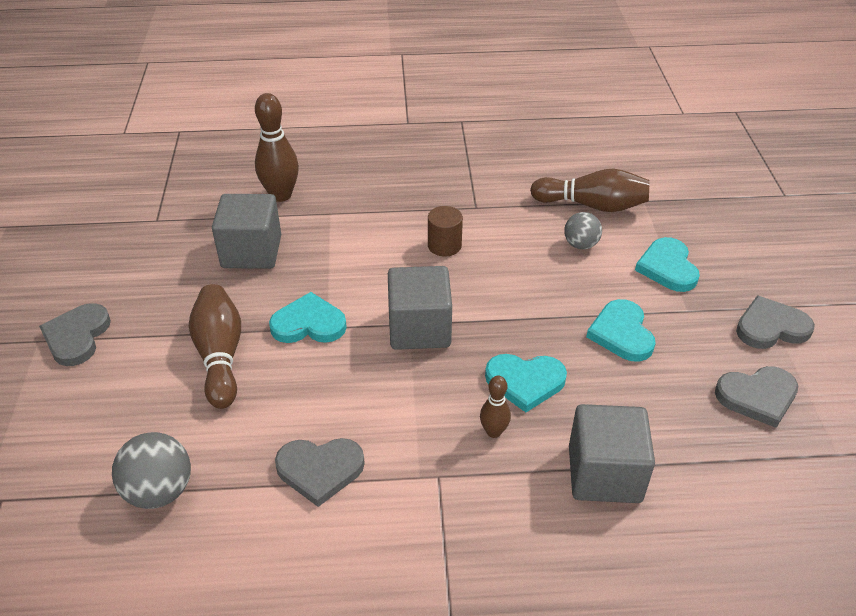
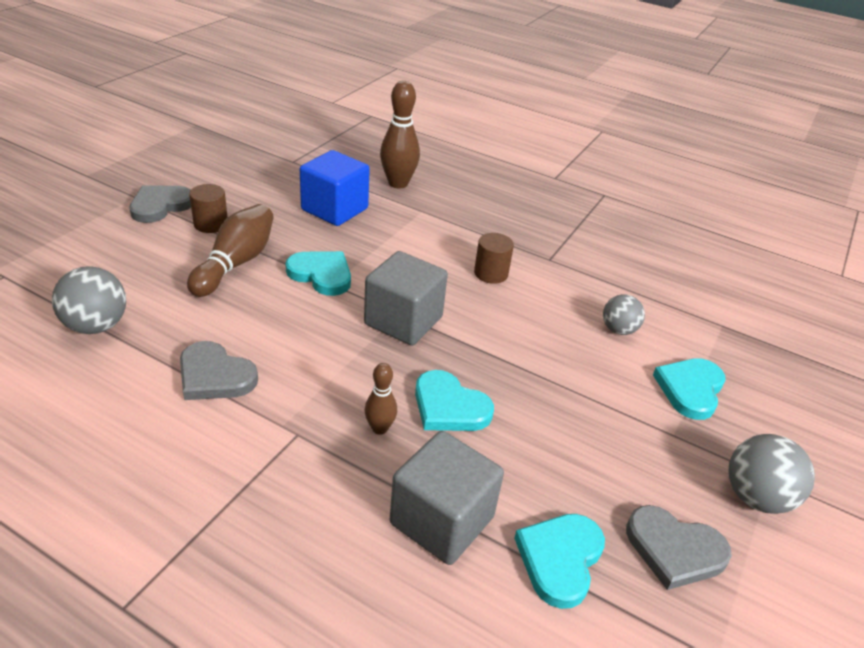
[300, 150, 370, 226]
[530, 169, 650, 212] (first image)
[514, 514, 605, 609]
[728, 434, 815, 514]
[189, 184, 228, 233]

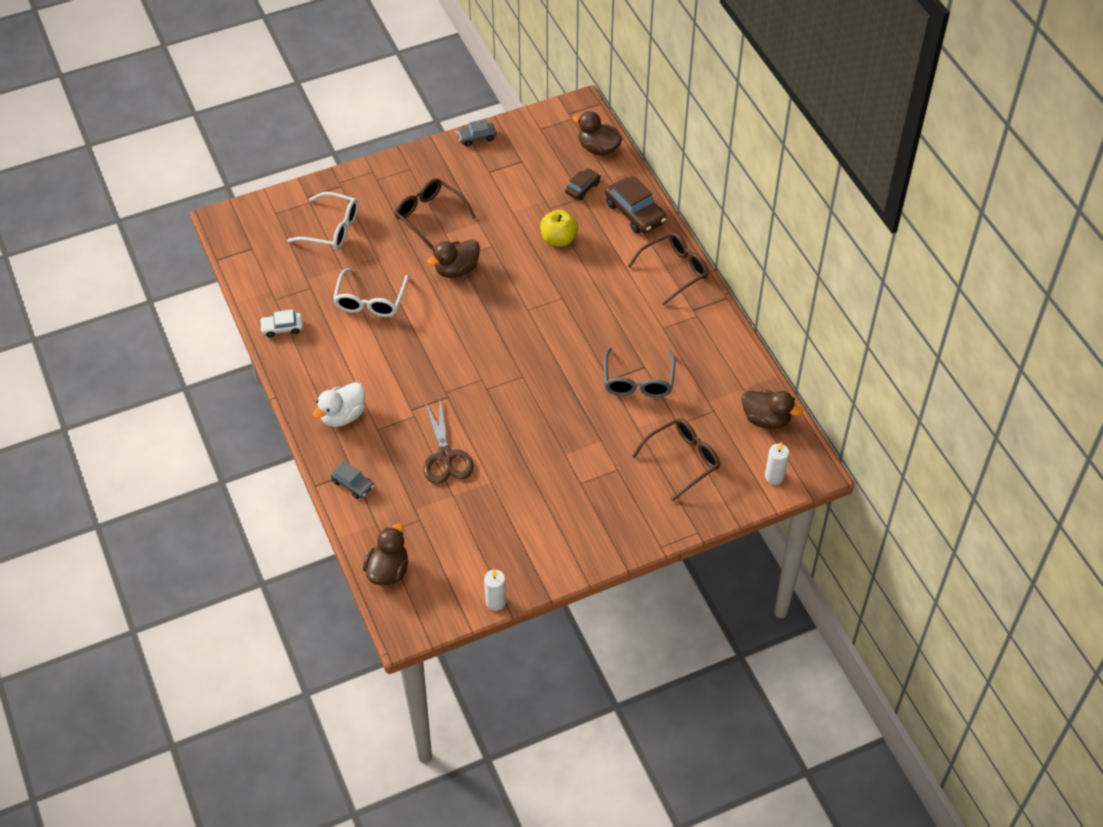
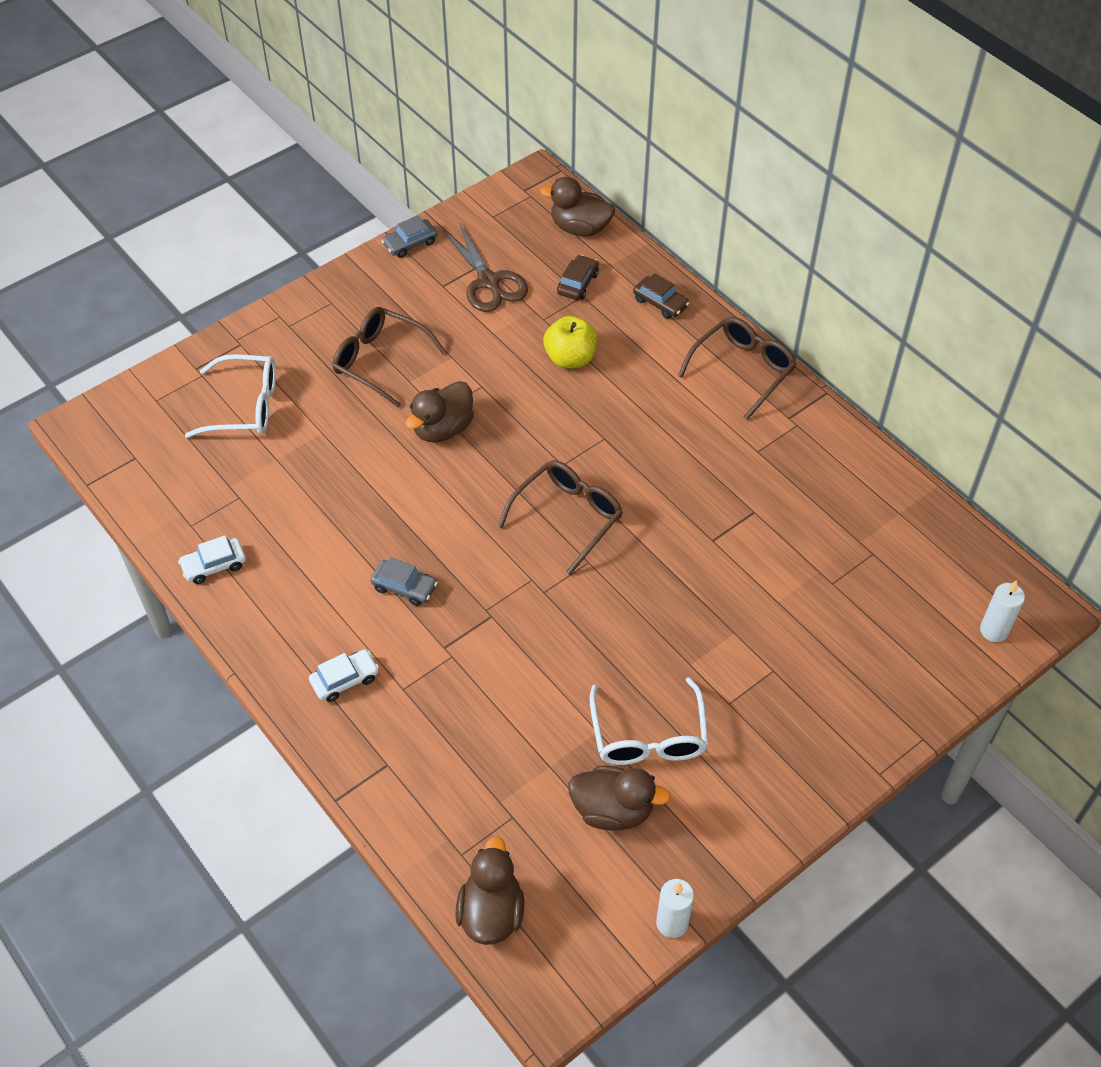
[309, 650, 379, 702]
[371, 557, 438, 606]
[590, 677, 708, 765]
[443, 222, 528, 312]
[604, 348, 676, 397] (first image)
[633, 273, 689, 319]
[498, 460, 623, 575]
[568, 766, 671, 831]

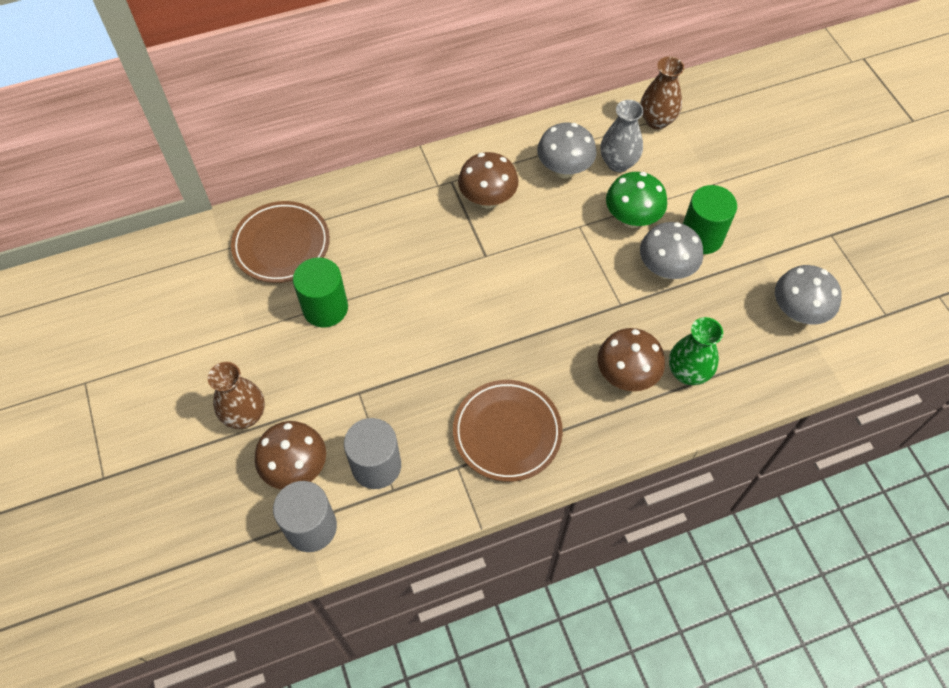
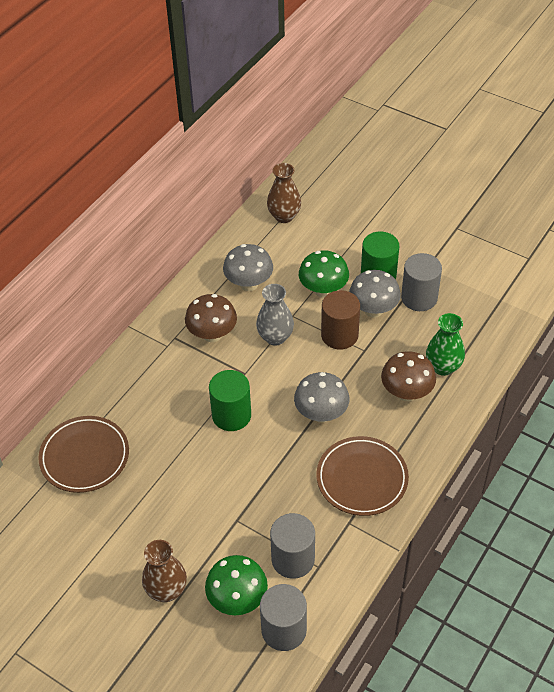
[205, 555, 268, 615]
[209, 370, 251, 431]
[256, 284, 294, 346]
[294, 372, 349, 423]
[321, 290, 360, 349]
[401, 253, 442, 311]

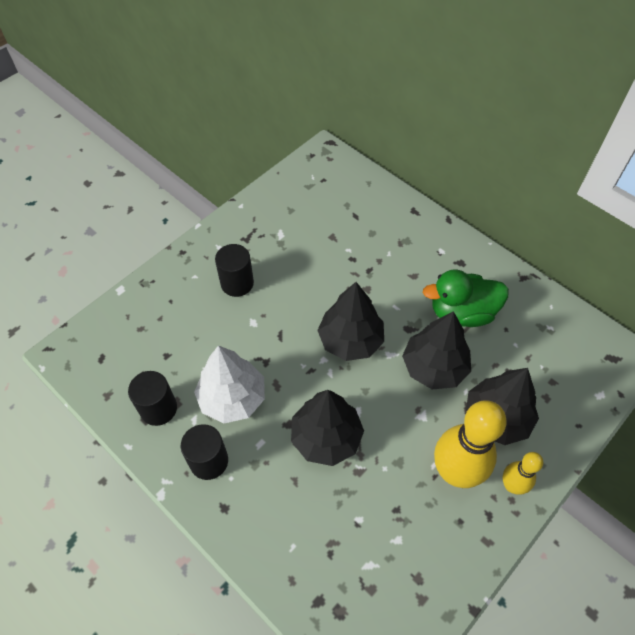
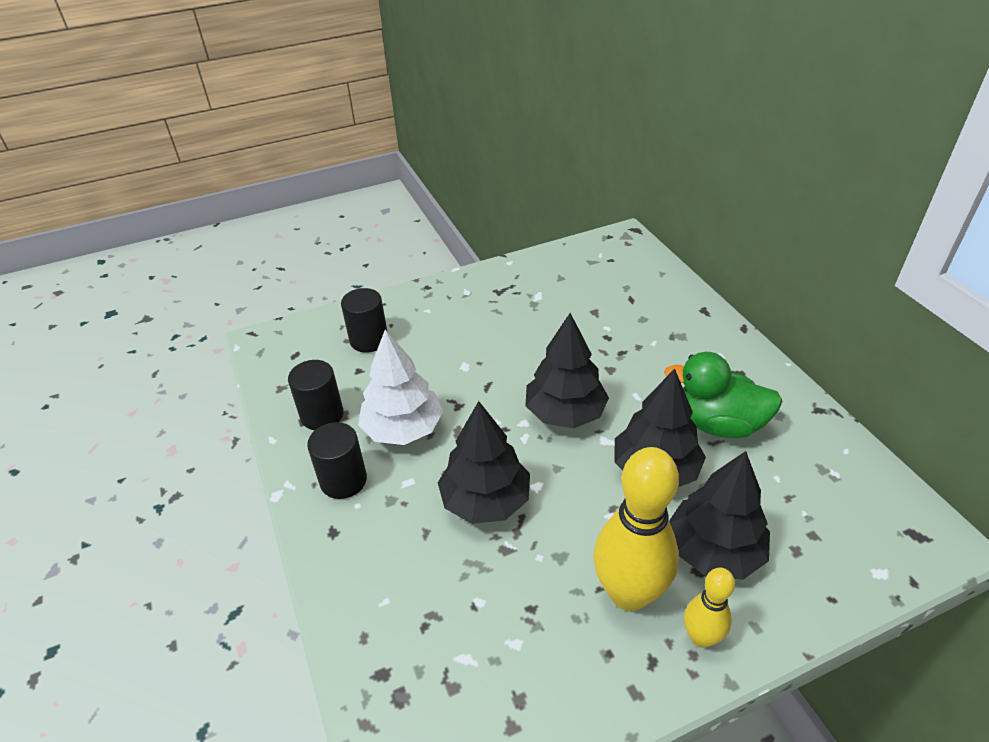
[341, 288, 387, 353]

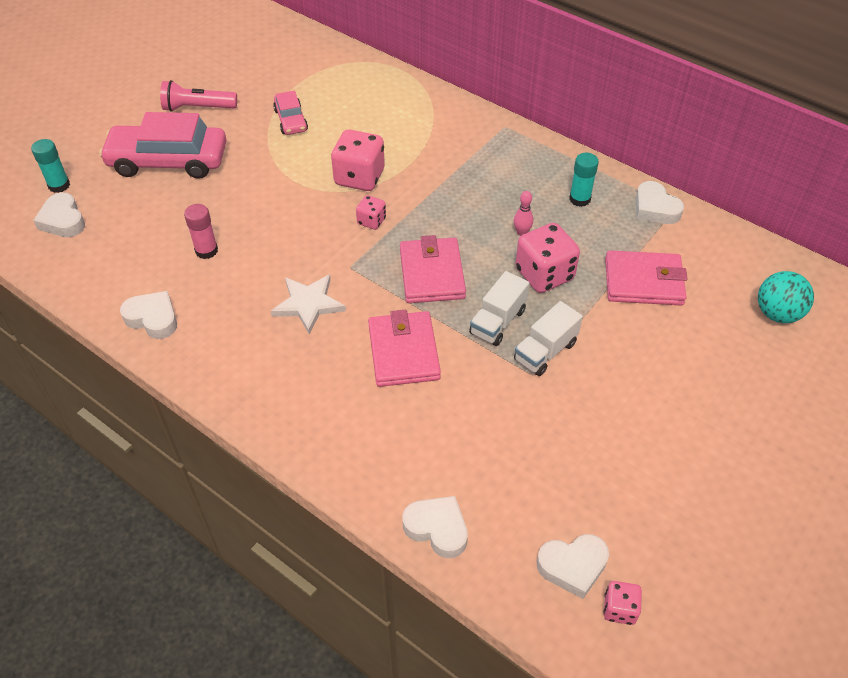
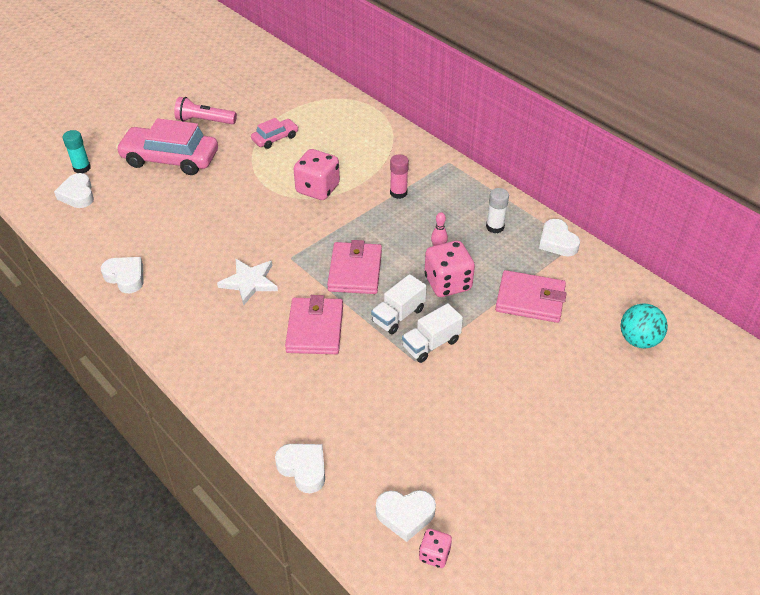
[390, 154, 409, 199]
[251, 118, 299, 149]
[356, 195, 386, 230] (first image)
[486, 188, 509, 233]

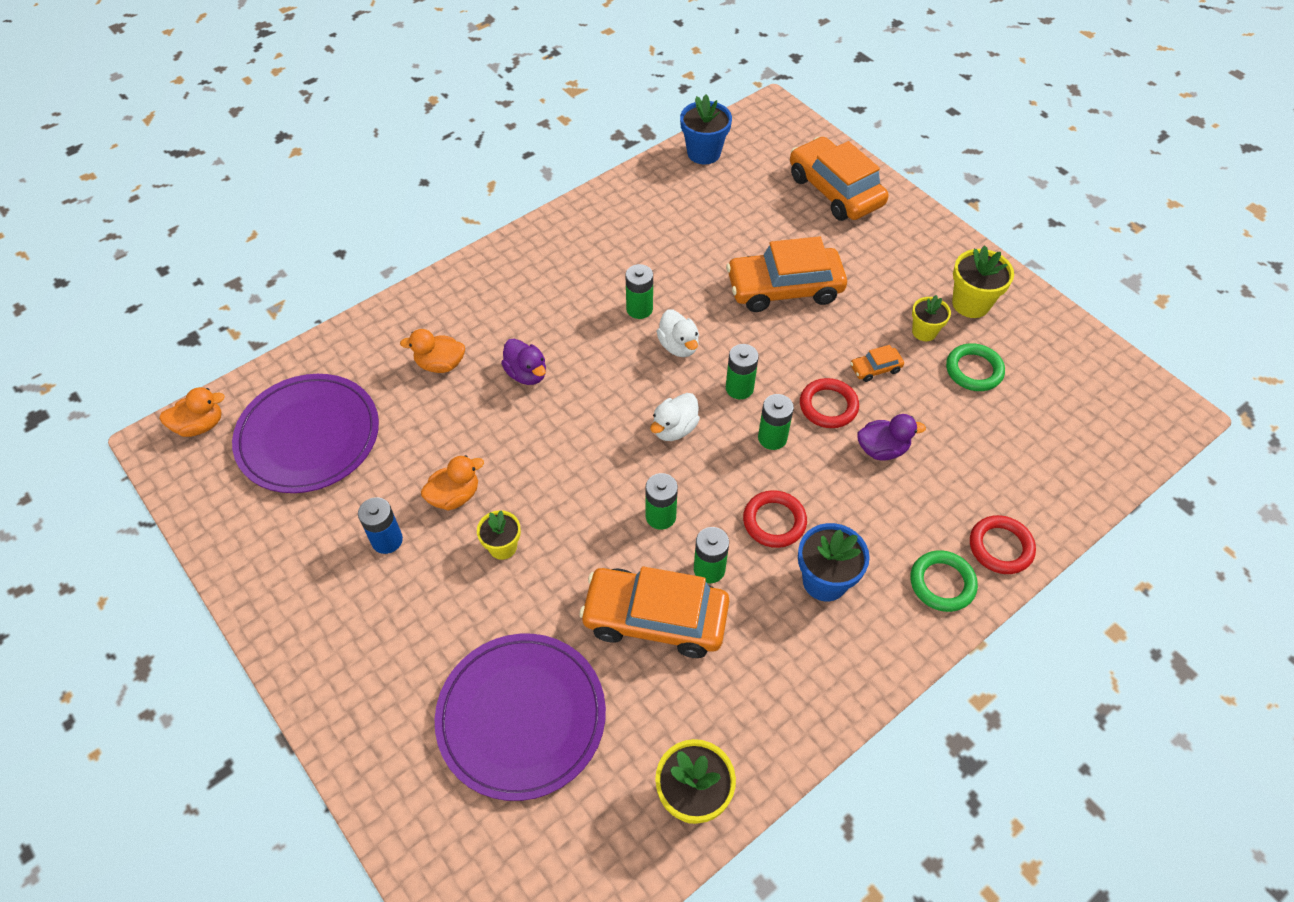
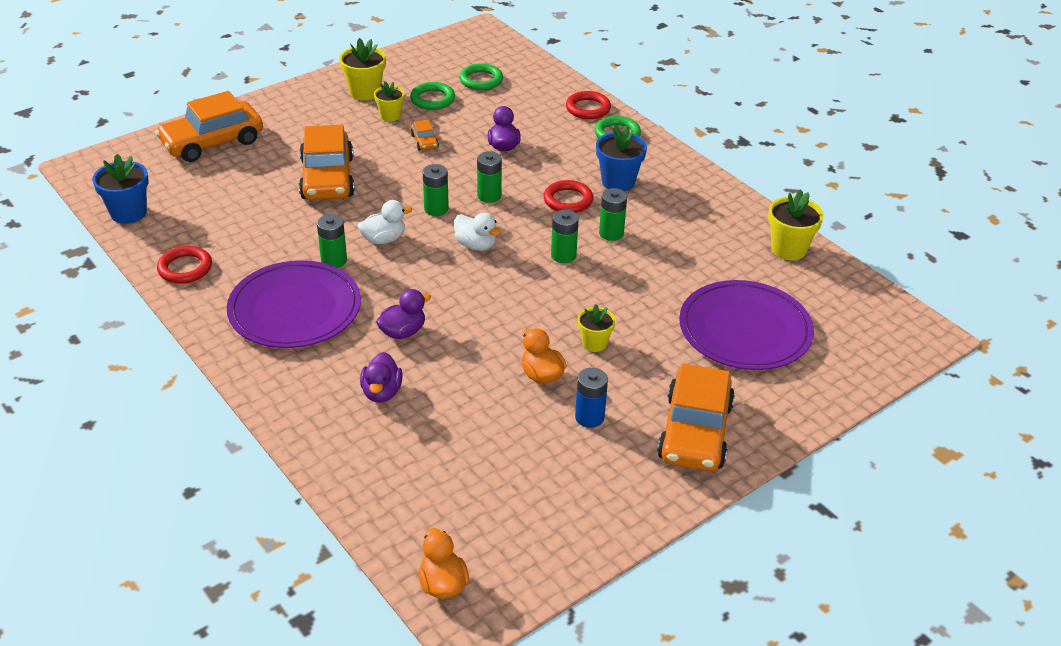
[227, 260, 361, 348]
[360, 352, 403, 403]
[657, 364, 735, 471]
[157, 246, 212, 284]
[459, 63, 503, 90]

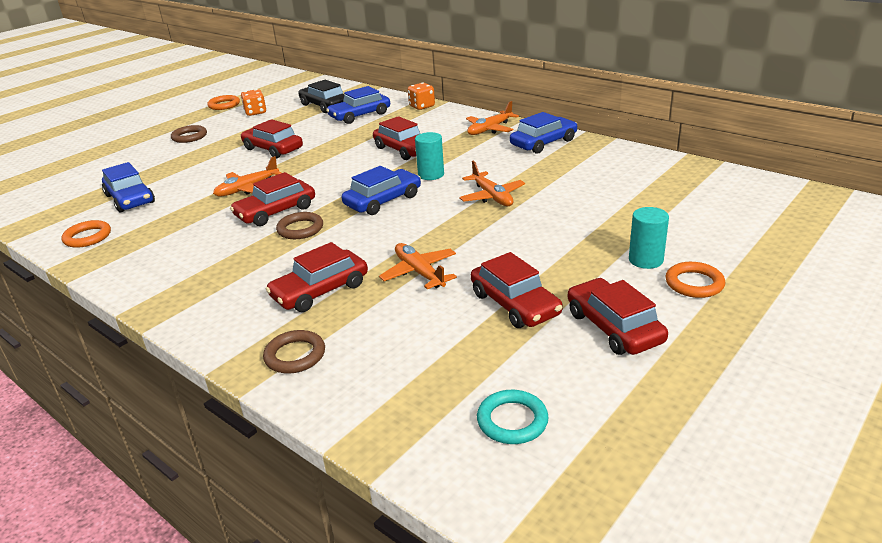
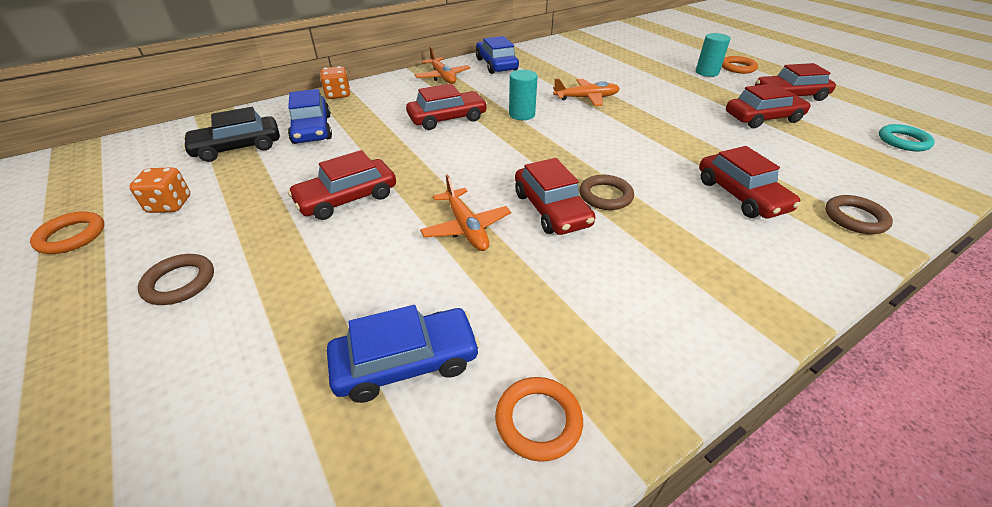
[341, 166, 421, 215] (first image)
[379, 243, 457, 289] (first image)

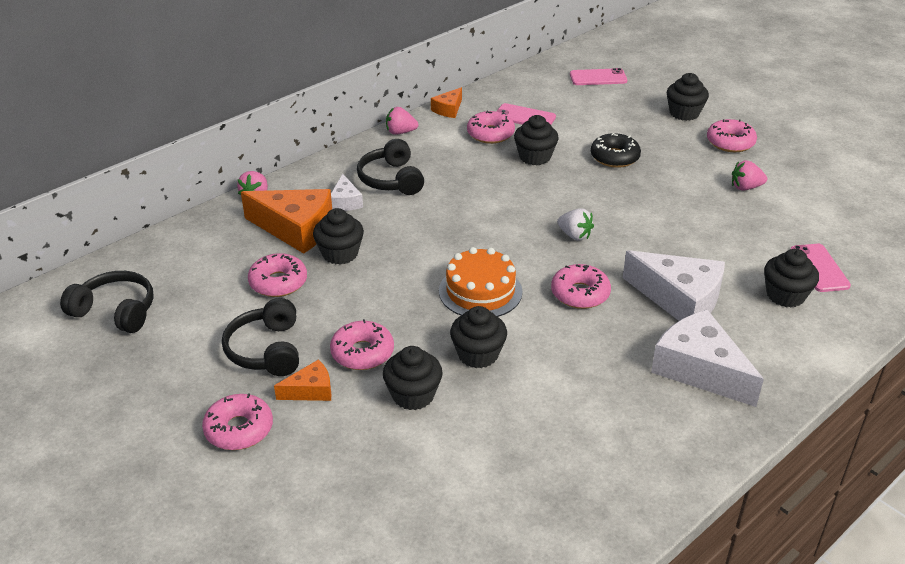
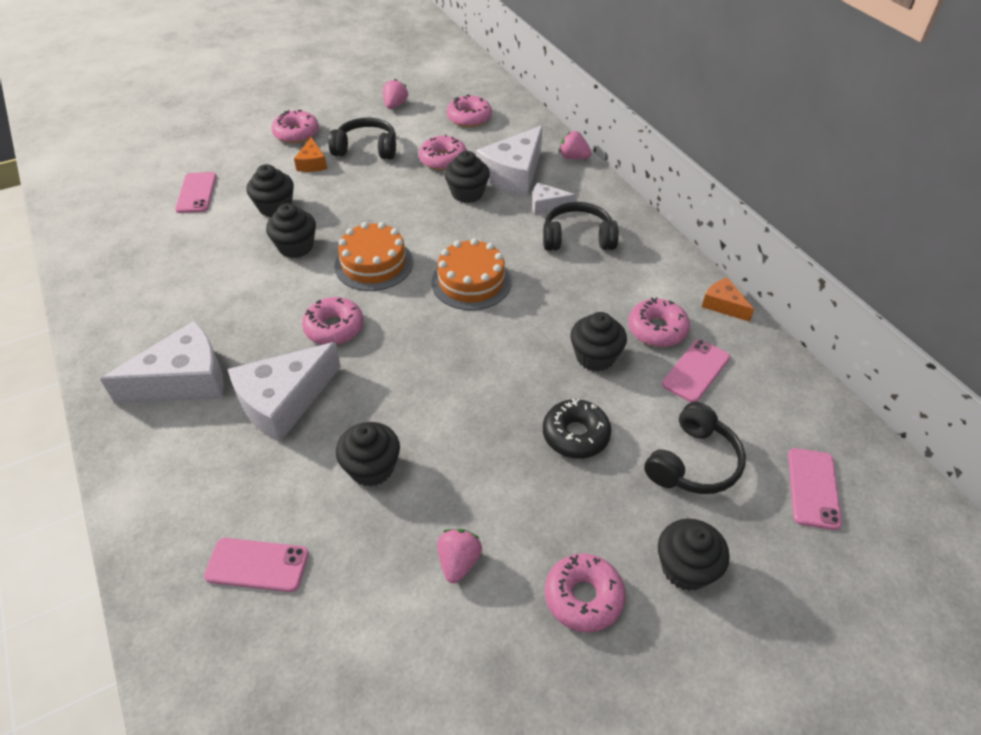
[644, 402, 746, 494]
[476, 125, 543, 196]
[447, 95, 492, 127]
[383, 79, 408, 109]
[557, 208, 594, 241] (first image)
[336, 422, 400, 487]
[175, 172, 217, 213]
[431, 238, 512, 310]

